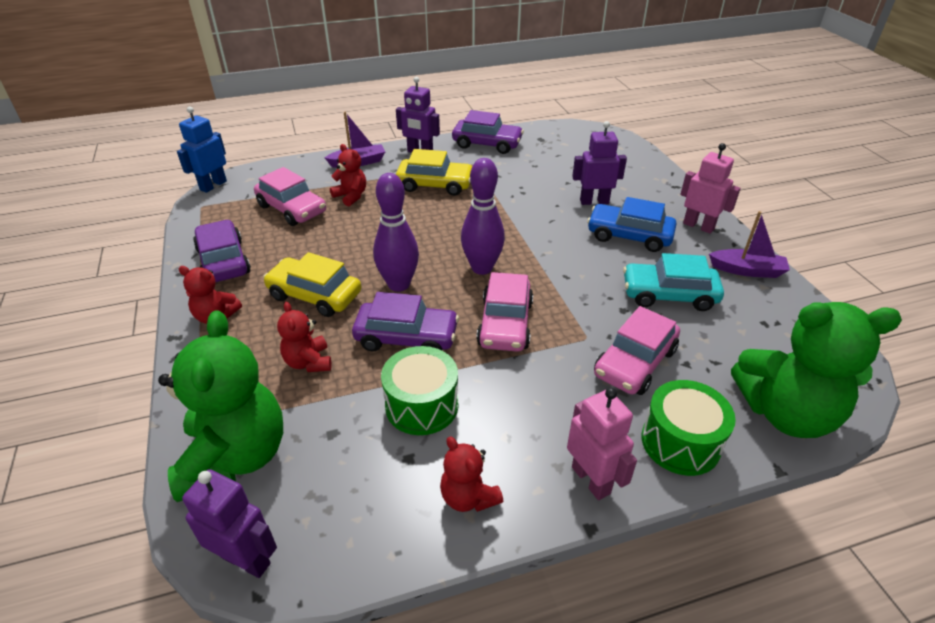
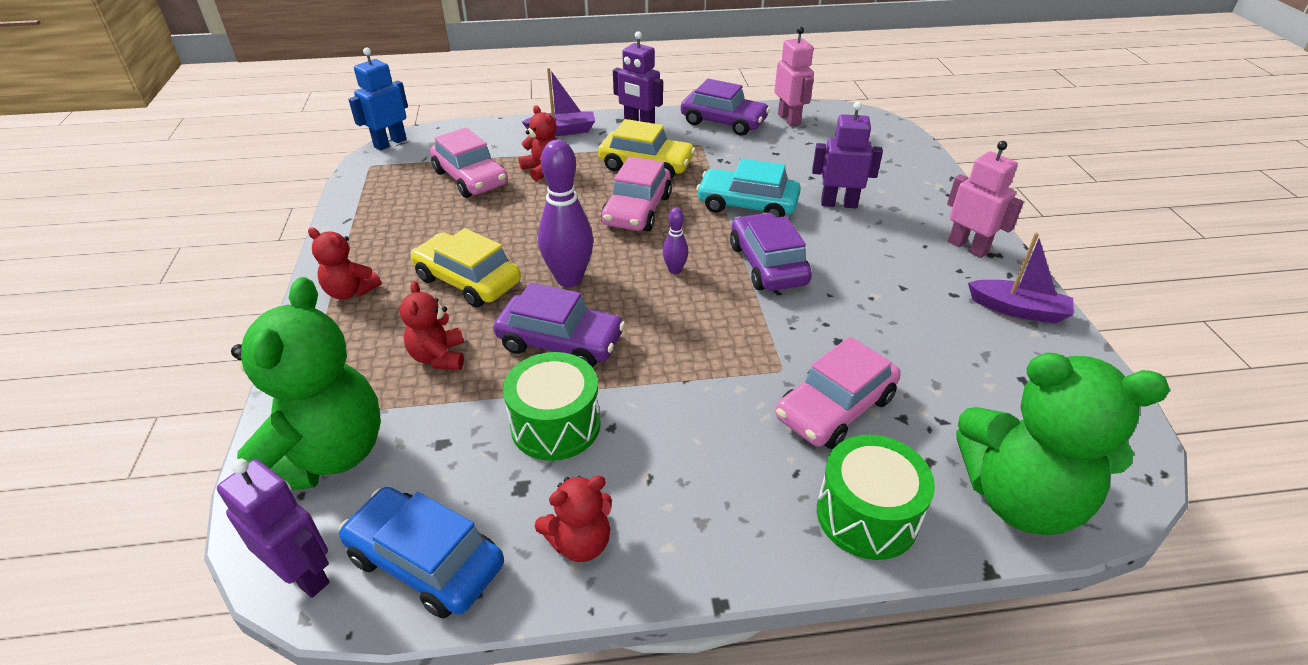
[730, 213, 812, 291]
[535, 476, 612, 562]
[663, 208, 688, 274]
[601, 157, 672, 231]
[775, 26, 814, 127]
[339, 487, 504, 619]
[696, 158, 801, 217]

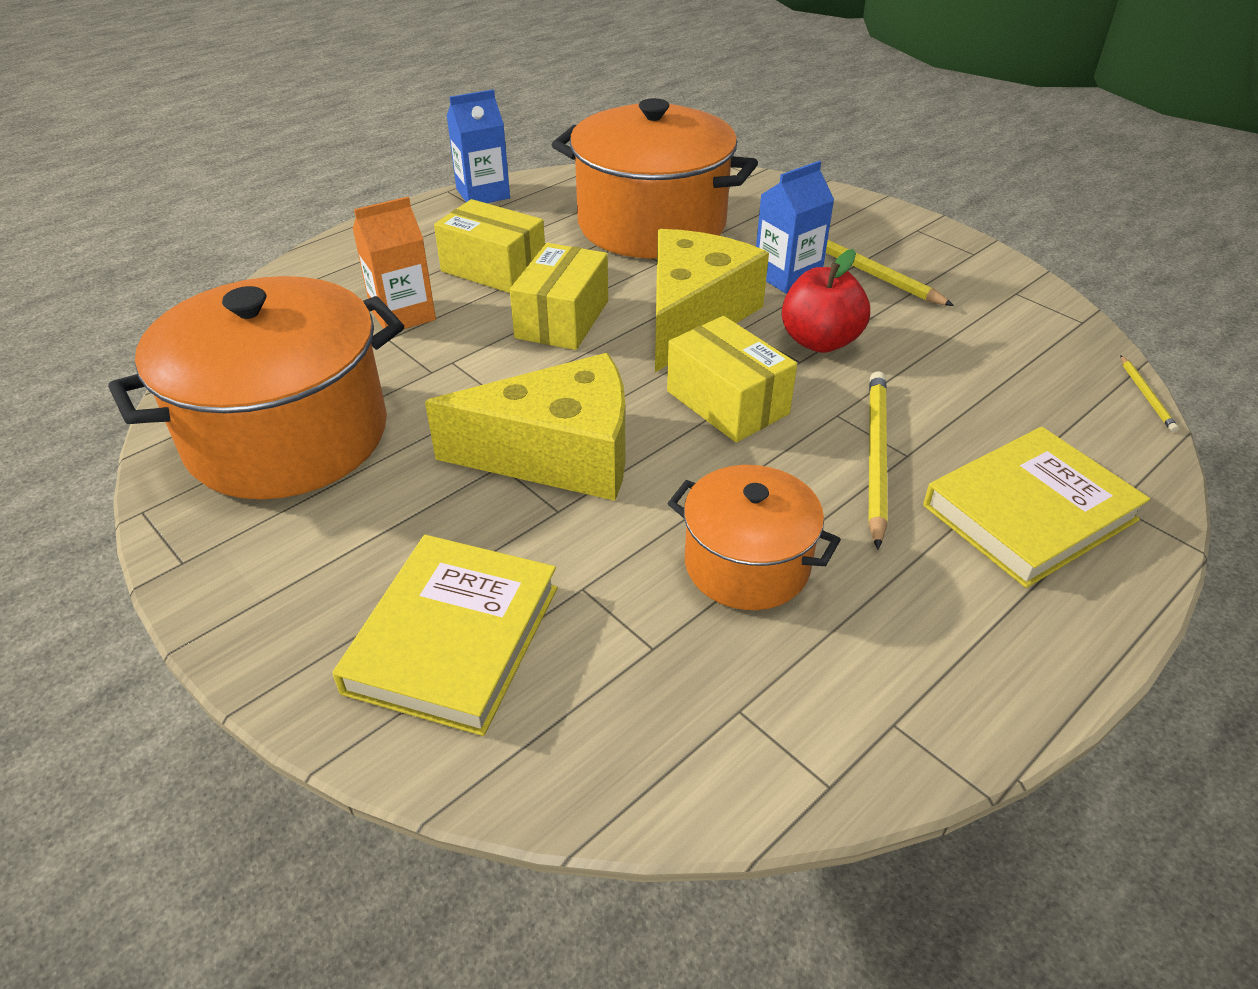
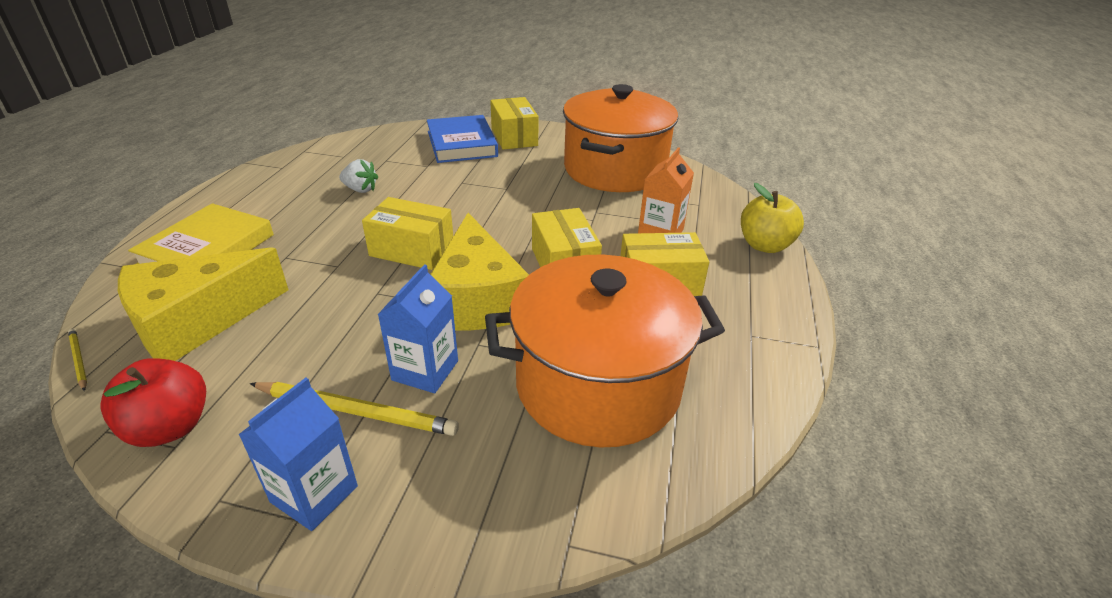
[427, 115, 498, 163]
[118, 247, 288, 361]
[238, 378, 358, 531]
[339, 159, 378, 193]
[100, 358, 206, 447]
[868, 371, 888, 550] (first image)
[490, 97, 539, 150]
[741, 183, 804, 253]

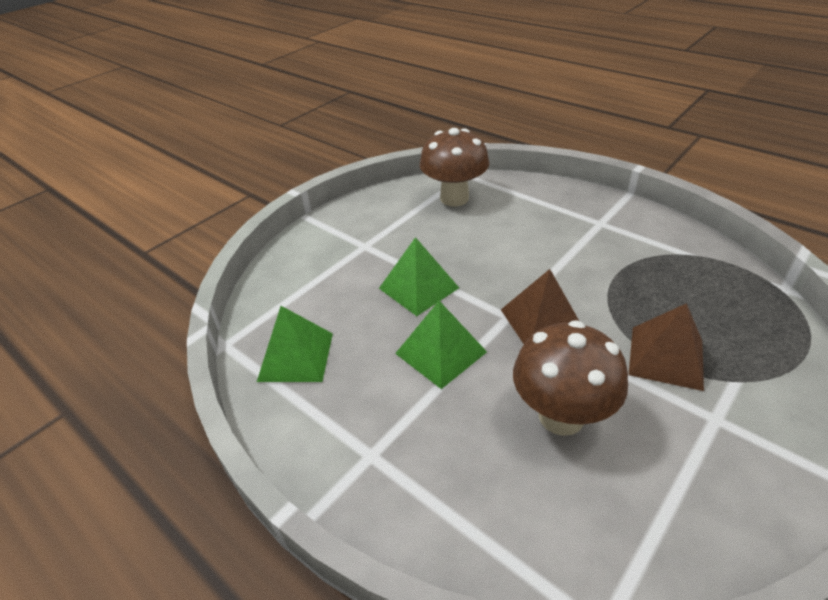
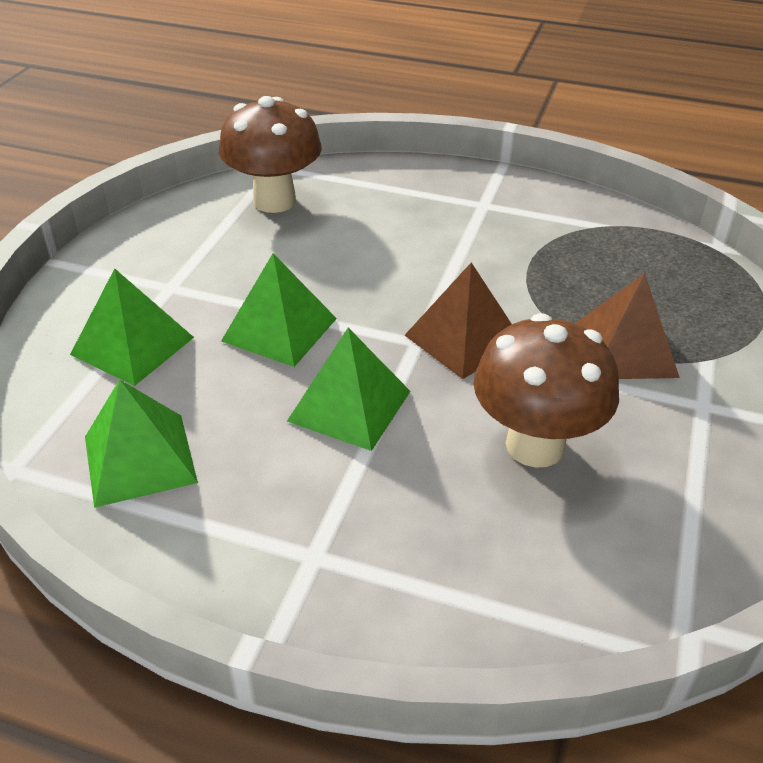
[70, 268, 194, 386]

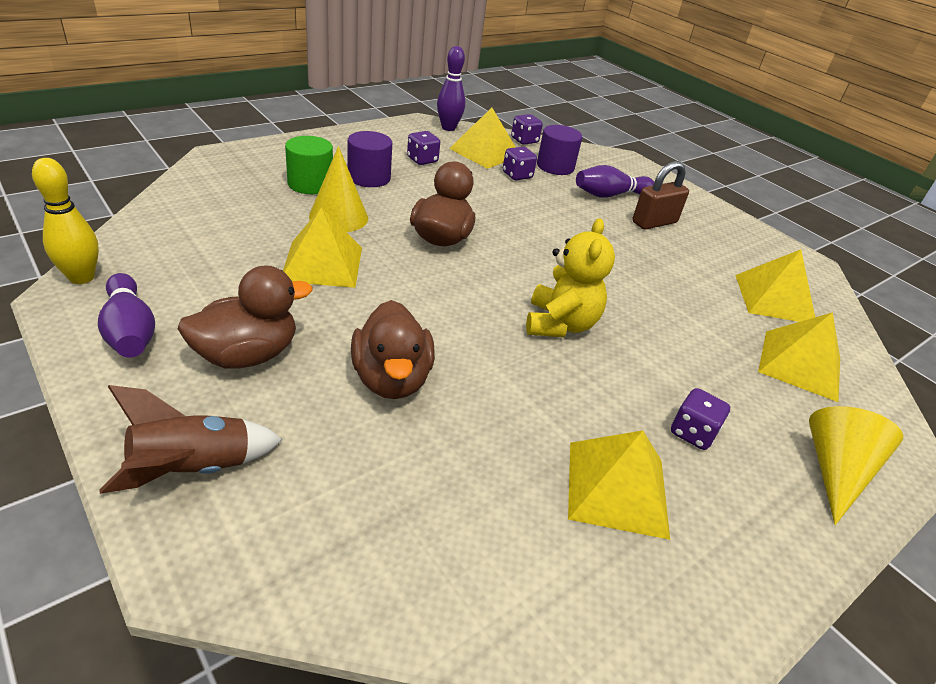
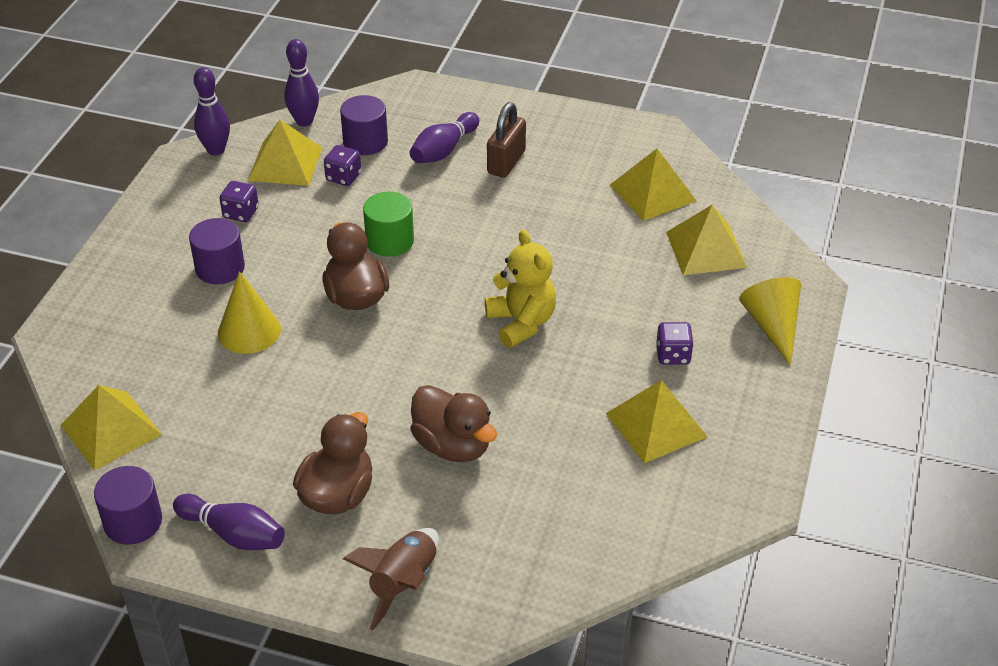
[94, 466, 162, 545]
[61, 385, 162, 470]
[363, 192, 414, 257]
[284, 39, 319, 127]

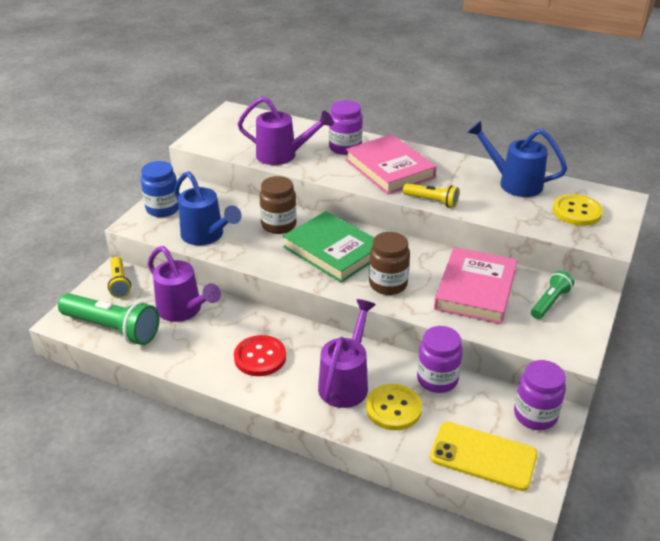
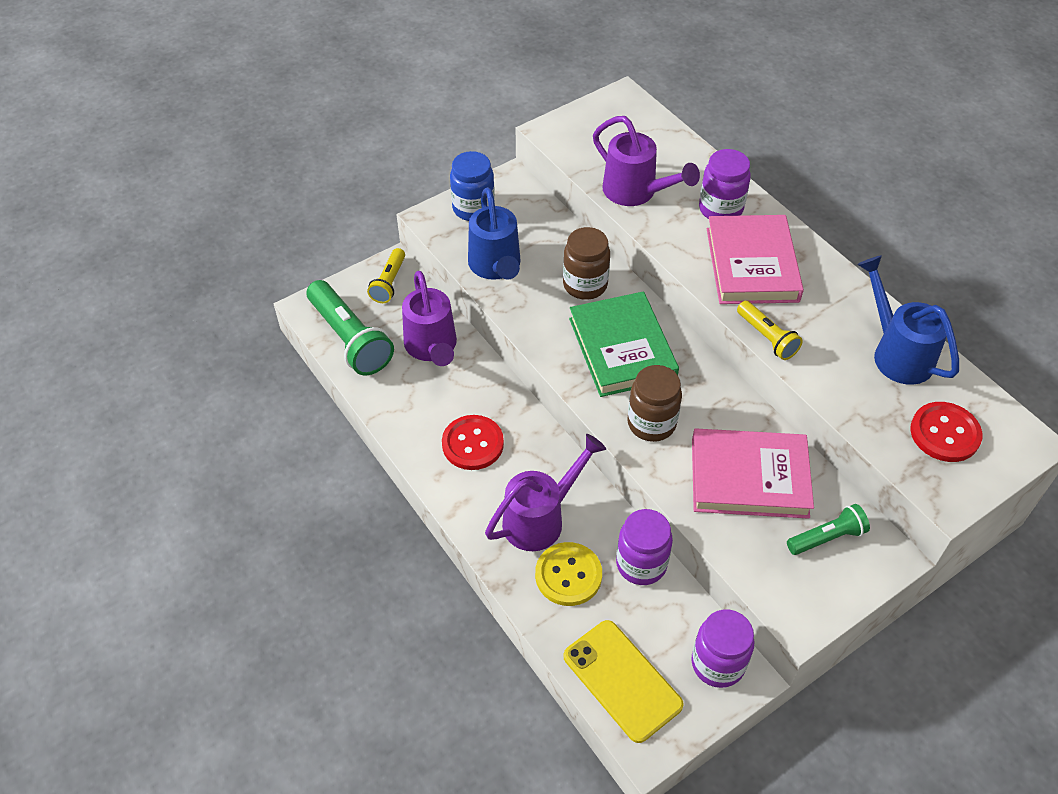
[692, 428, 814, 519]
[910, 402, 982, 462]

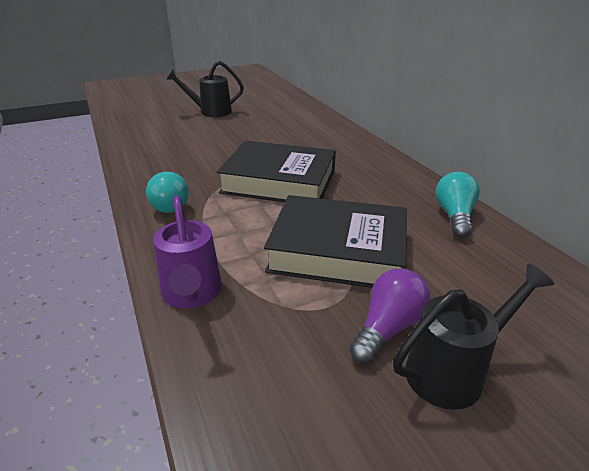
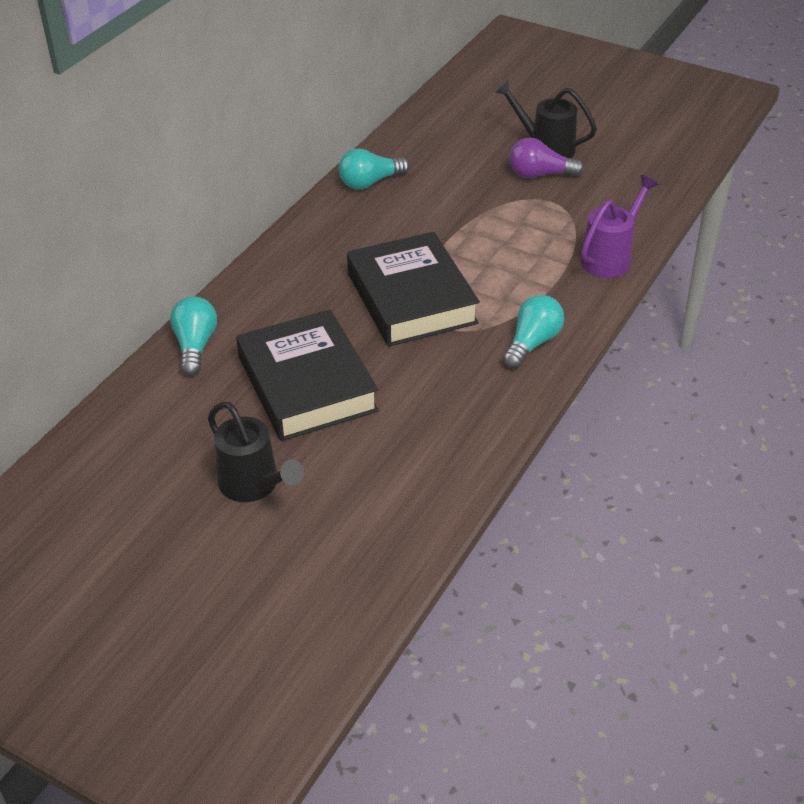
[236, 310, 379, 441]
[170, 296, 217, 376]

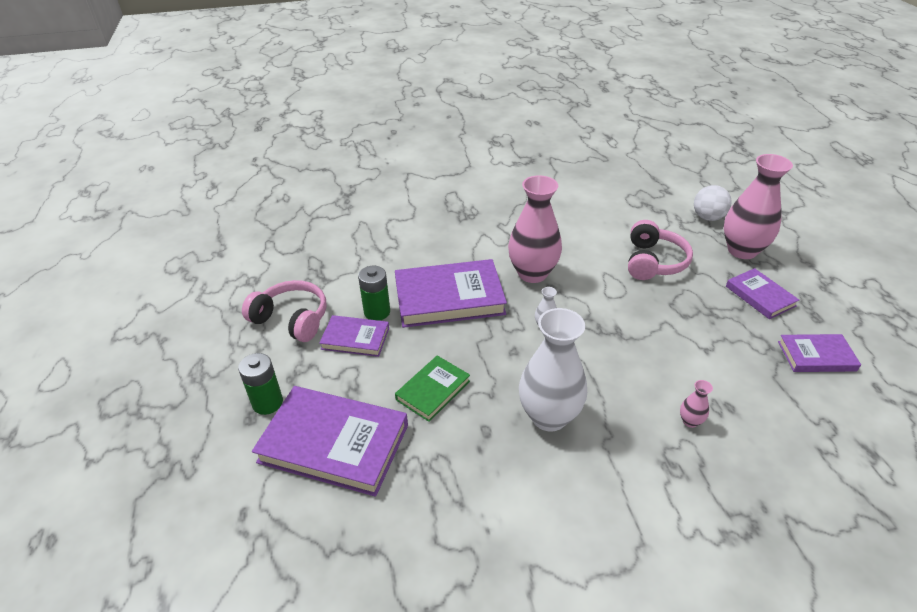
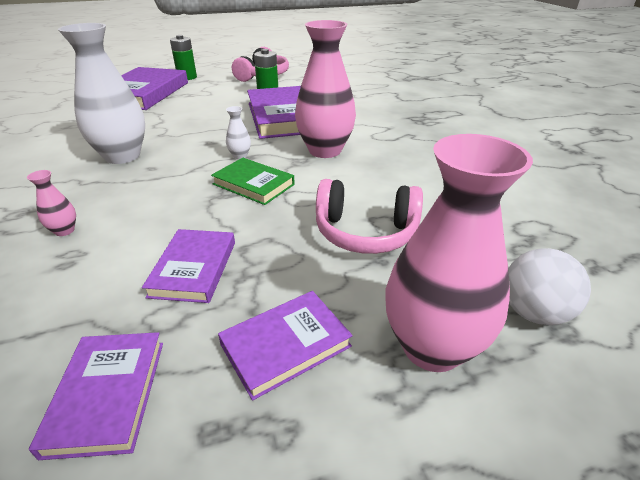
[142, 229, 235, 303]
[211, 158, 295, 205]

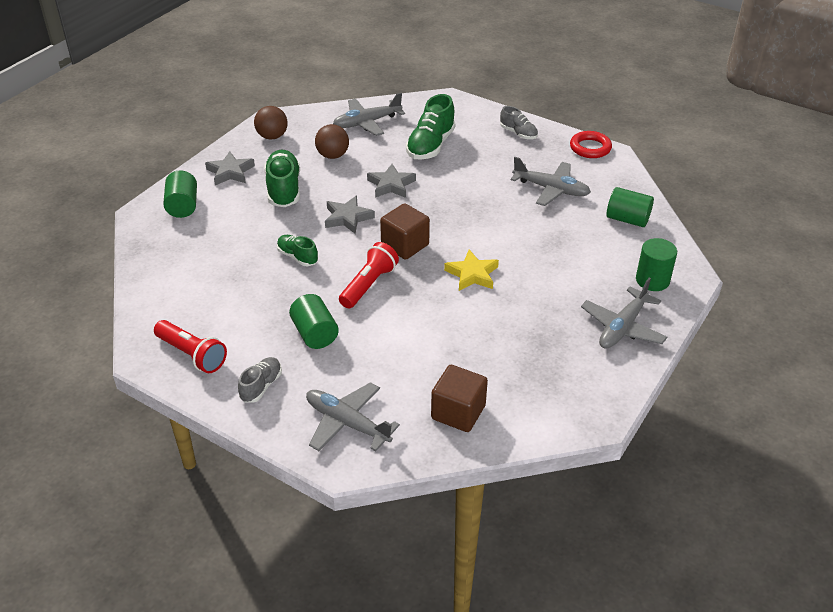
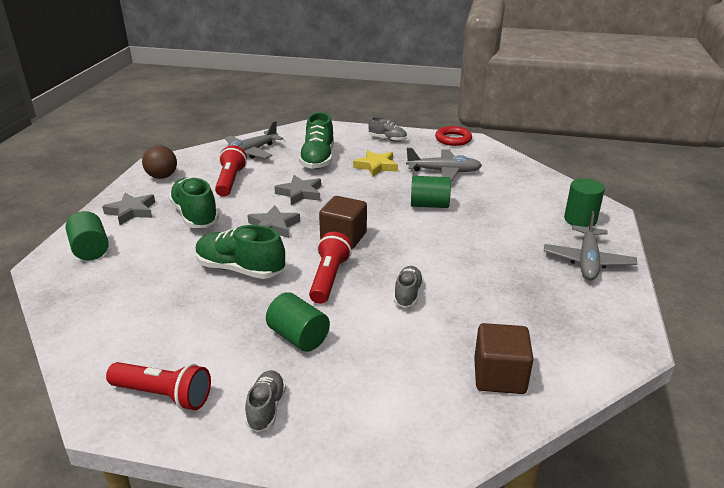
[195, 225, 285, 279]
[306, 382, 400, 451] (first image)
[215, 145, 247, 197]
[353, 150, 398, 177]
[411, 176, 451, 208]
[394, 266, 423, 308]

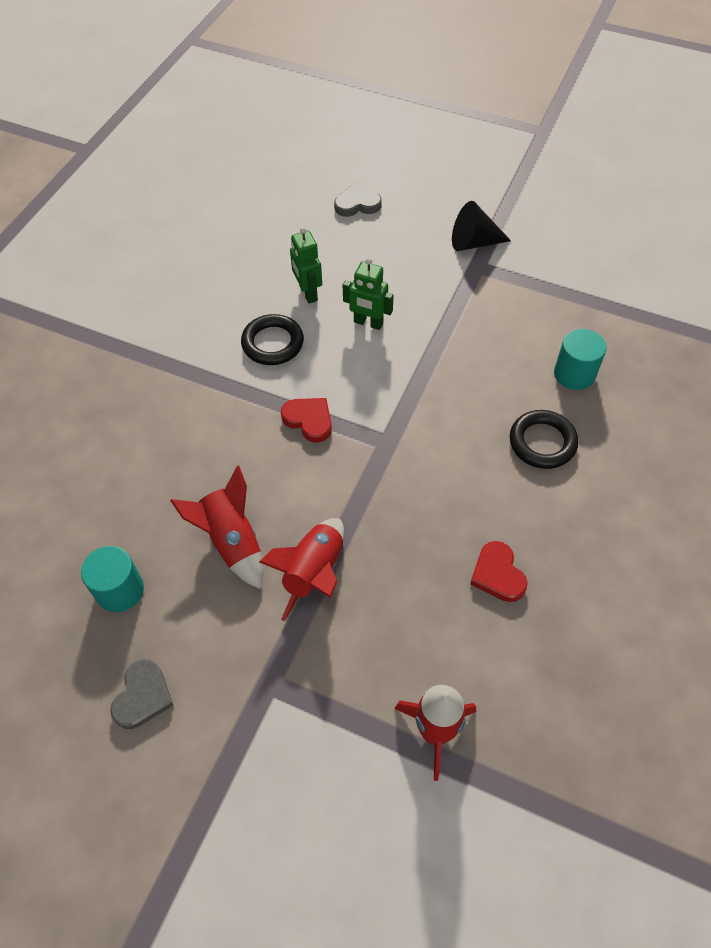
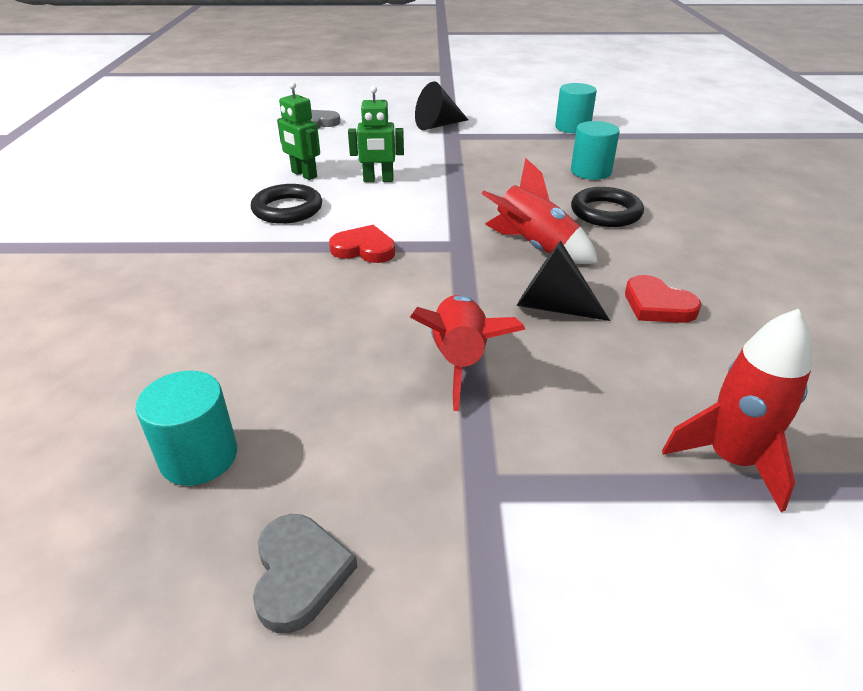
[481, 158, 598, 264]
[516, 241, 610, 321]
[555, 83, 597, 134]

